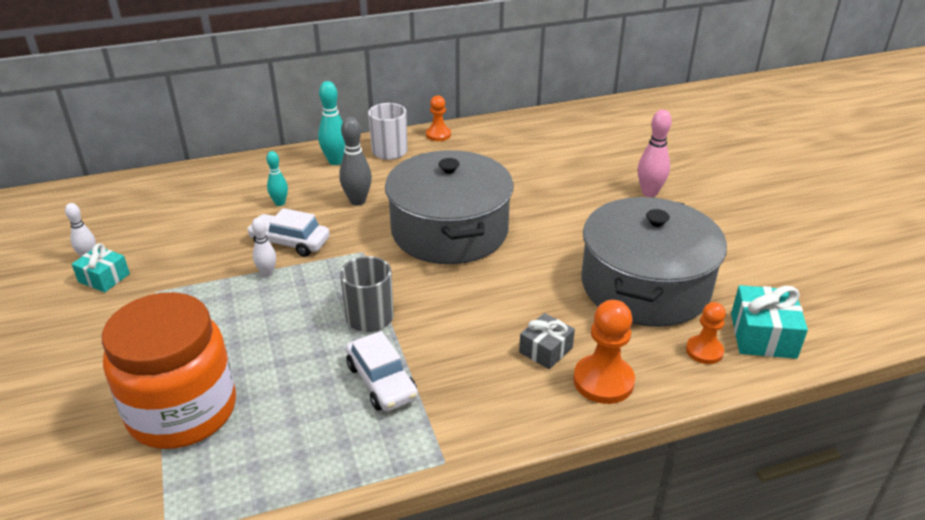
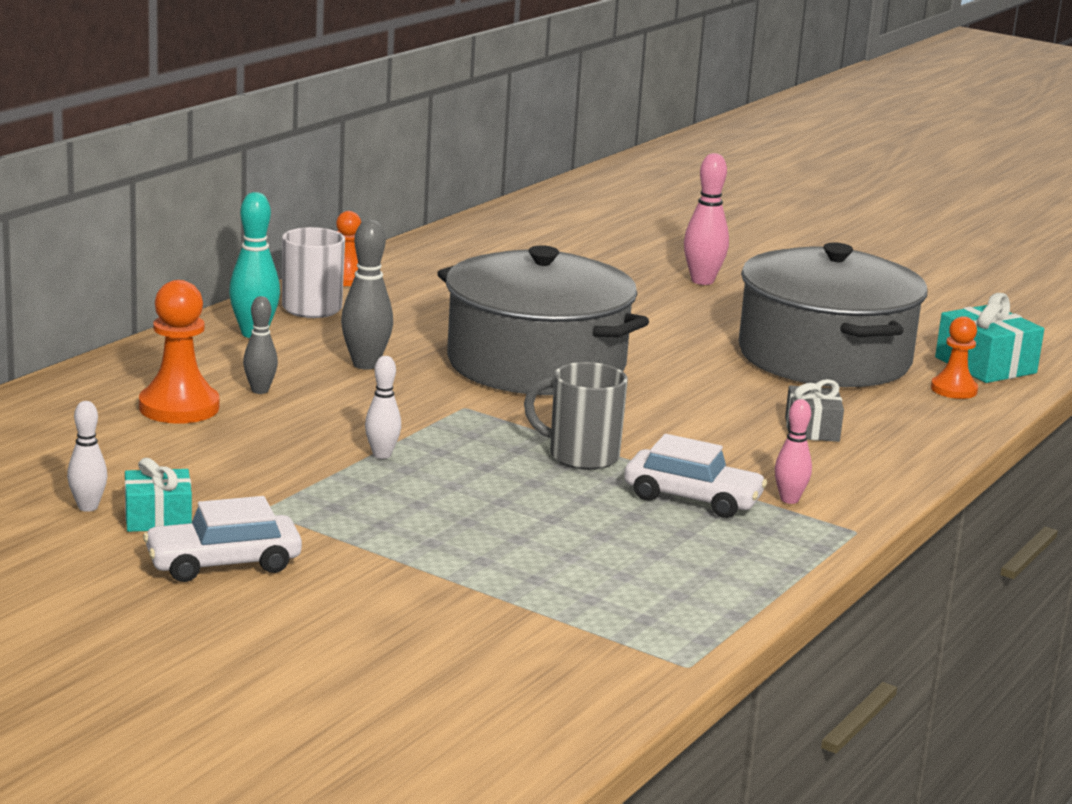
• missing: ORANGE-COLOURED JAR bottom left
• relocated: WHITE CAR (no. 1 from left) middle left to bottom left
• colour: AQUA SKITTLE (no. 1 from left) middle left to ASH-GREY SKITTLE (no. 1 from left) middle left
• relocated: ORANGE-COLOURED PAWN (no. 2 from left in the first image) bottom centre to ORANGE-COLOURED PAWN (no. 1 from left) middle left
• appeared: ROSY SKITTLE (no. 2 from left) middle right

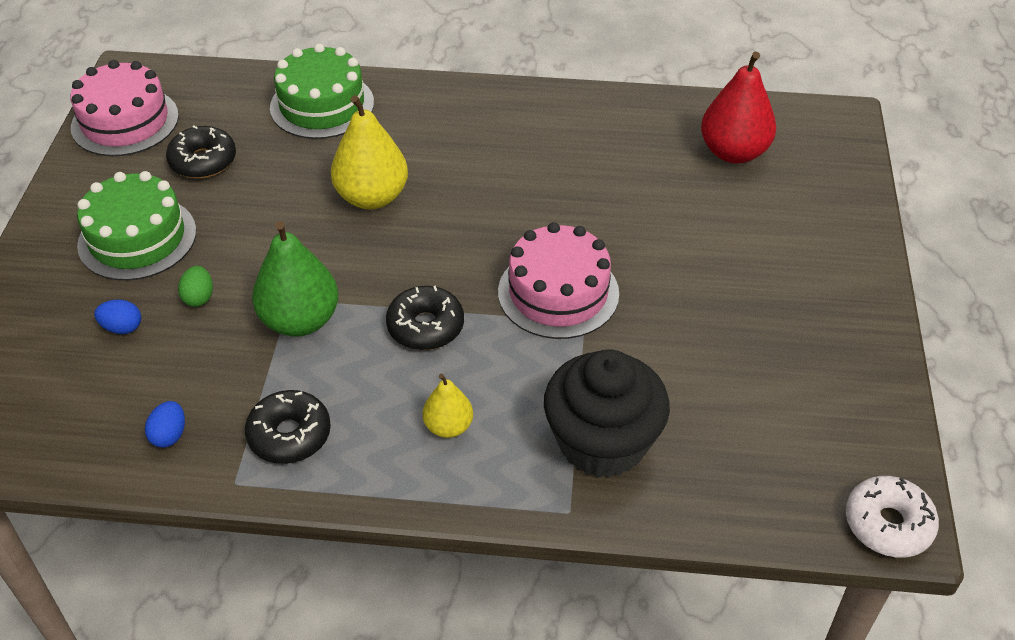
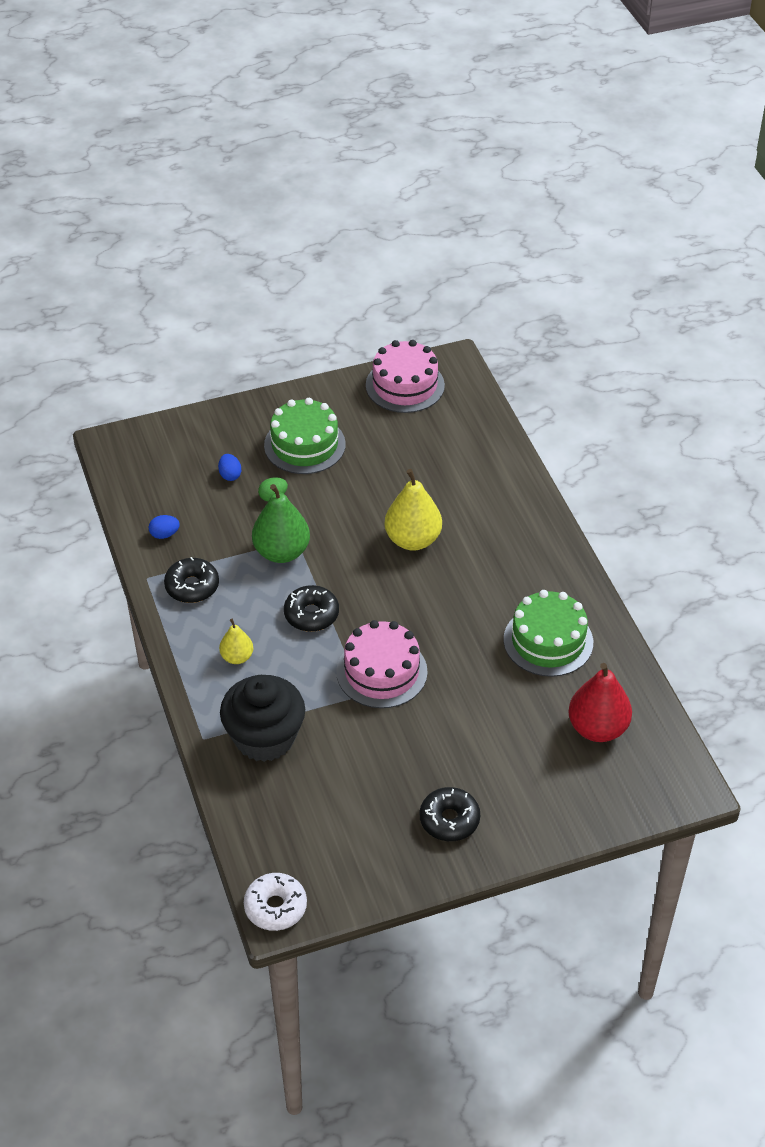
• relocated: BLACK DONUT (no. 1 from left in the first image) top left to BLACK DONUT (no. 3 from left) bottom centre
• relocated: GREEN CAKE (no. 2 from left) top left to middle right

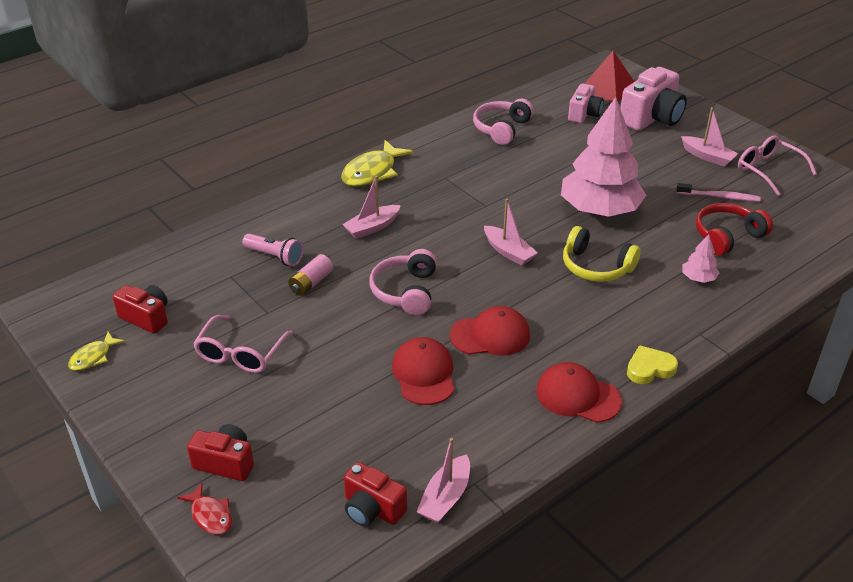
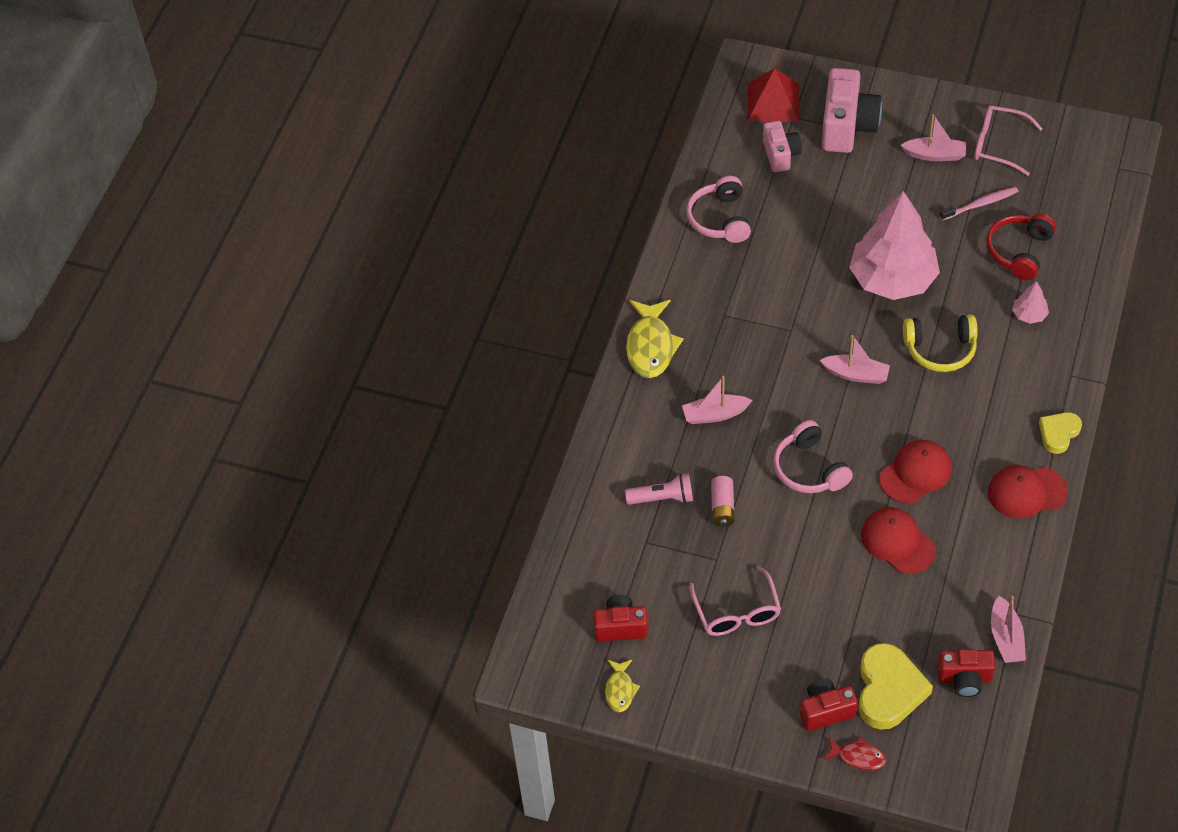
• spun: ROSY SAILBOAT (no. 1 from left) centre = centre 60 degrees clockwise
• appeared: GOLDEN HEART (no. 1 from left) bottom right

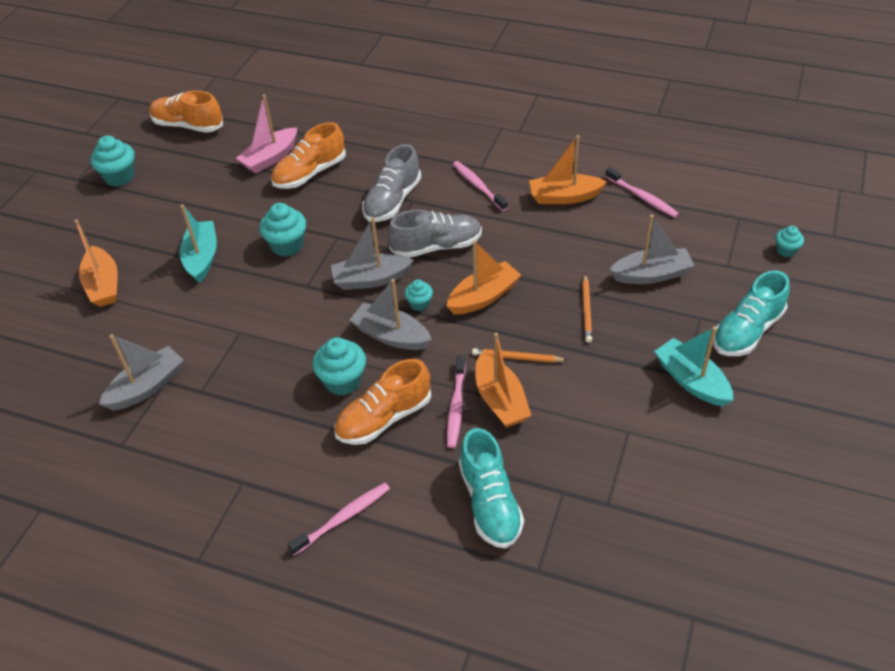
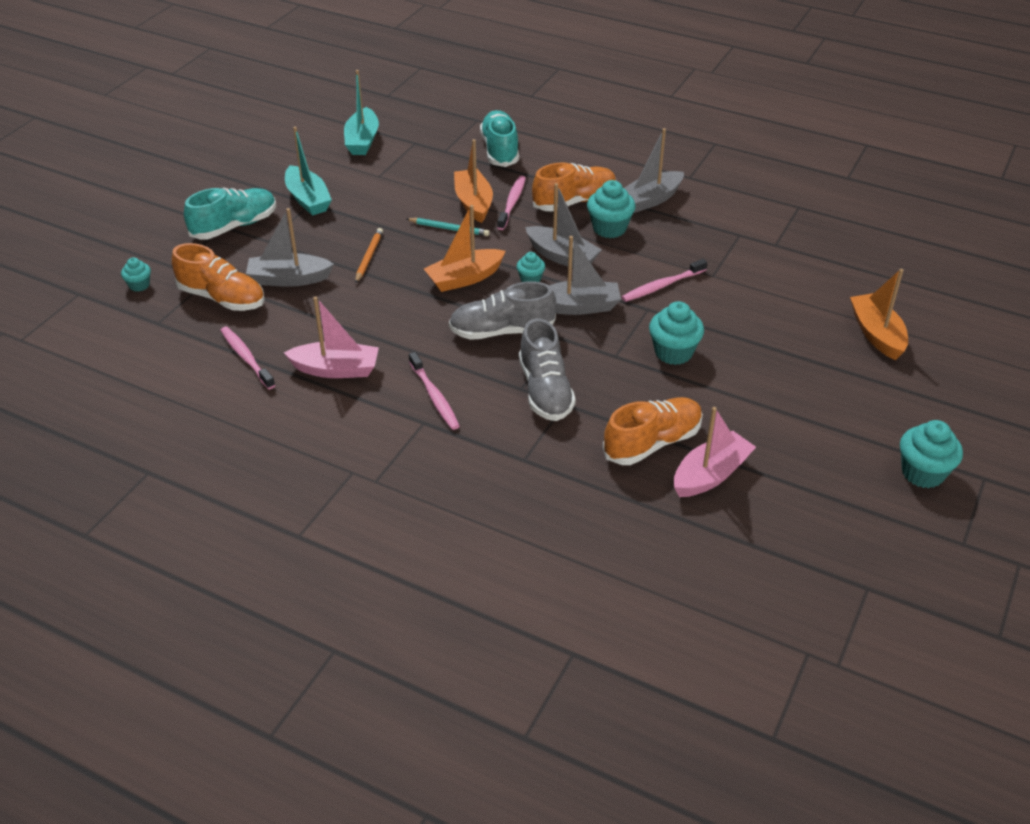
• relocated: ASH-GREY SAILBOAT (no. 1 from left in the first image) middle left to ASH-GREY SAILBOAT (no. 4 from left) top centre
• relocated: ORANGE-COLOURED SNEAKER (no. 1 from left) top left to middle left
• relocated: AQUA SAILBOAT (no. 1 from left in the first image) middle left to AQUA SAILBOAT (no. 2 from left) top centre
• relocated: ROSY TOOTH BRUSH (no. 1 from left in the first image) bottom centre to ROSY TOOTH BRUSH (no. 4 from left) centre
• spun: ASH-GREY SNEAKER (no. 1 from left in the first image) top centre = centre 135 degrees clockwise
• colour: ORANGE-COLOURED PENCIL (no. 1 from left) centre to AQUA PENCIL top centre
• colour: ORANGE-COLOURED SAILBOAT (no. 4 from left) top centre to ROSY SAILBOAT (no. 1 from left) middle left

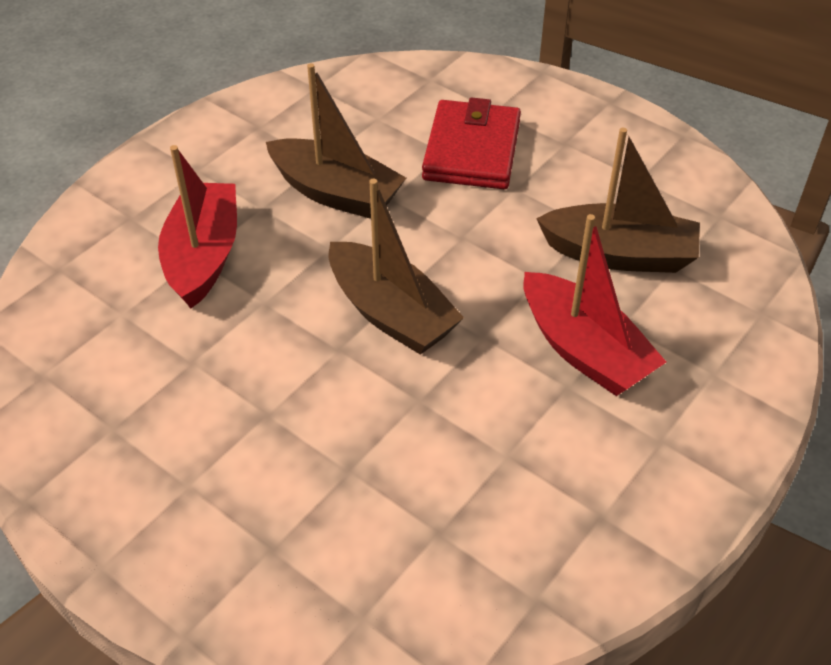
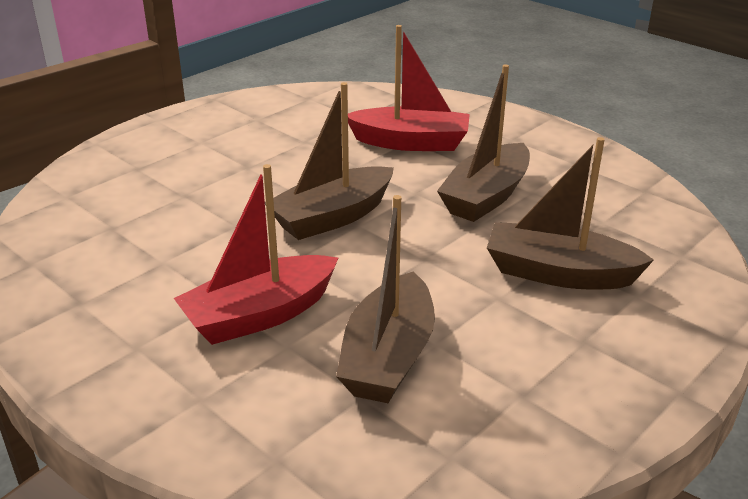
• exchanged: SCARLET CARD WALLET top centre to BROWN SAILBOAT (no. 4 from left) middle right

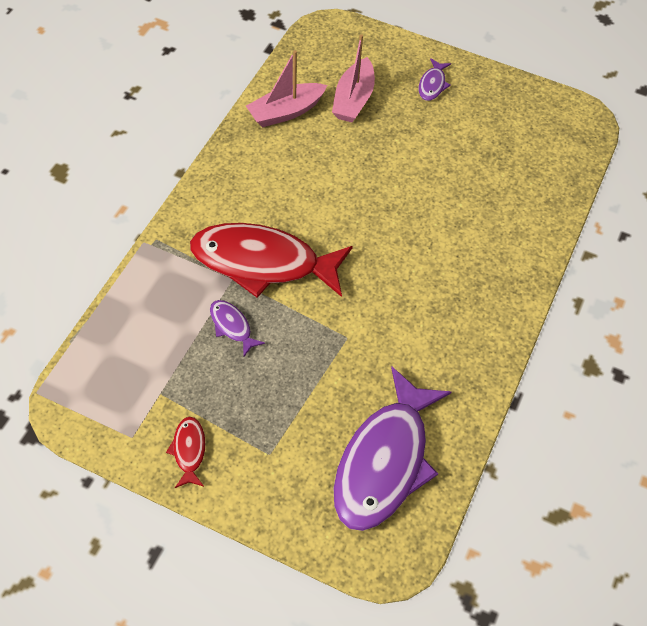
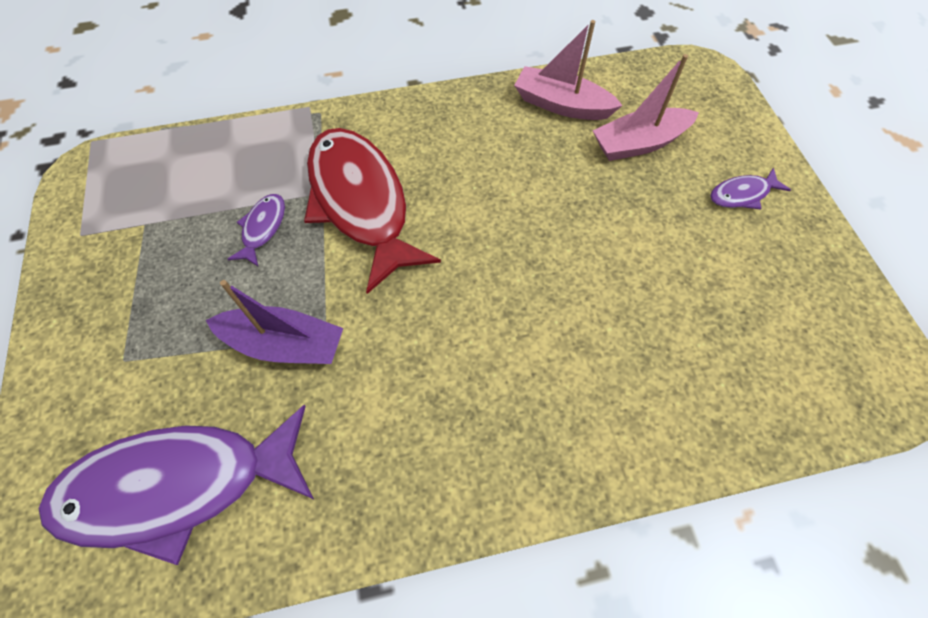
• missing: SCARLET FISH FIGURE (no. 1 from left) bottom left
• appeared: VIOLET SAILBOAT middle left

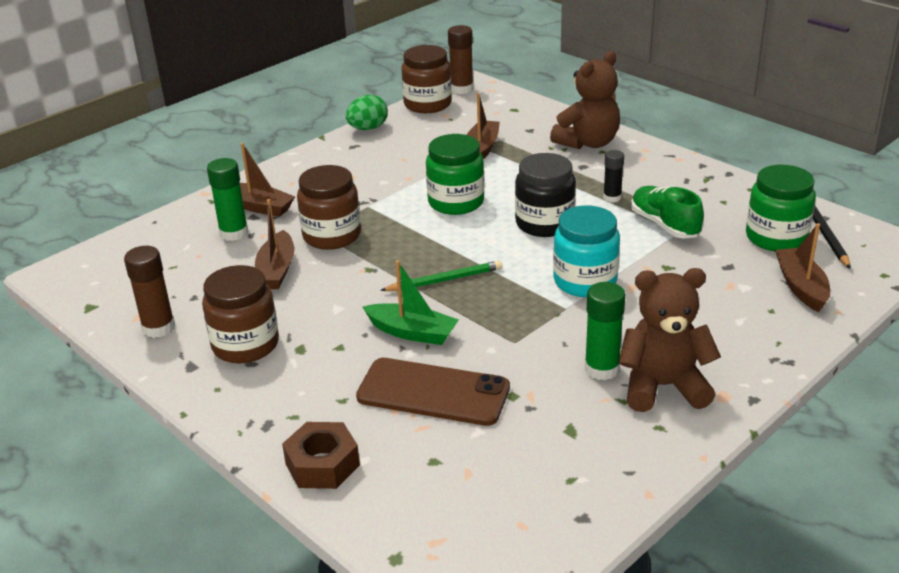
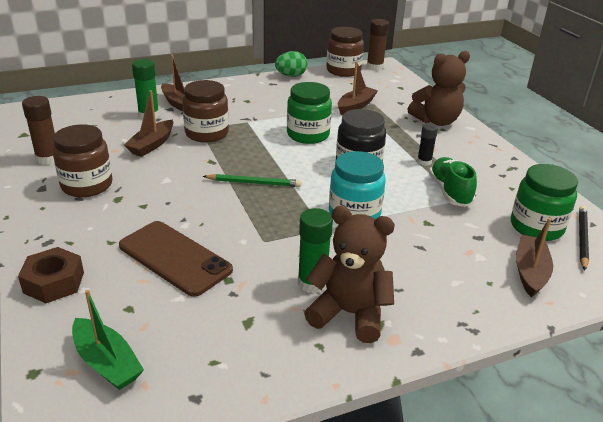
• relocated: GREEN SAILBOAT centre to bottom left

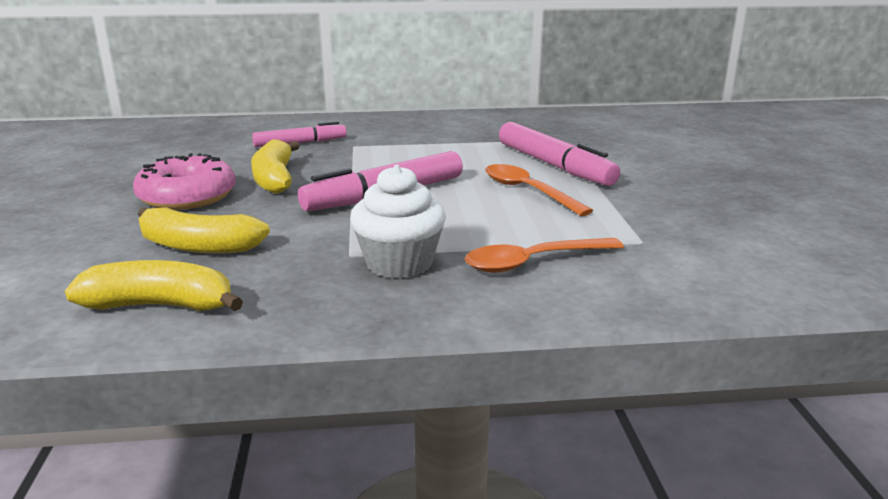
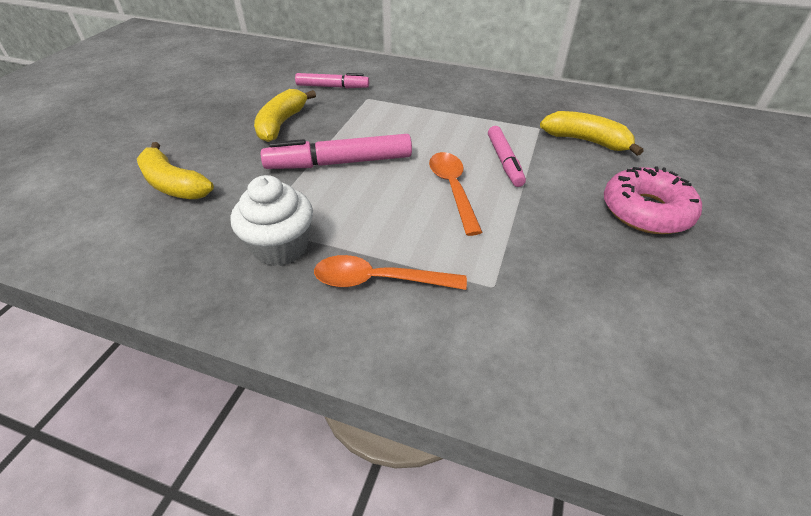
• relocated: GOLDEN BANANA (no. 1 from left in the first image) middle left to GOLDEN BANANA (no. 3 from left) top right
• relocated: ROSY DONUT middle left to middle right
• size: ROSY MARKER (no. 3 from left) top centre = top centre x0.63

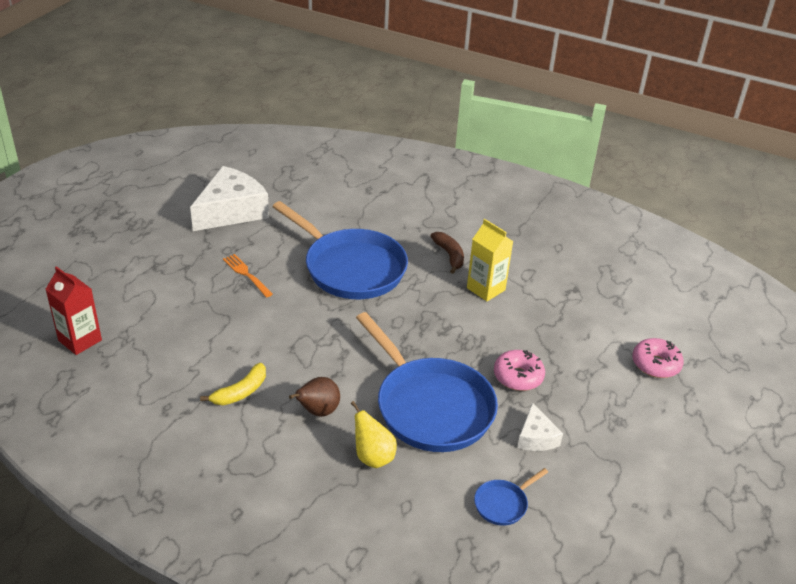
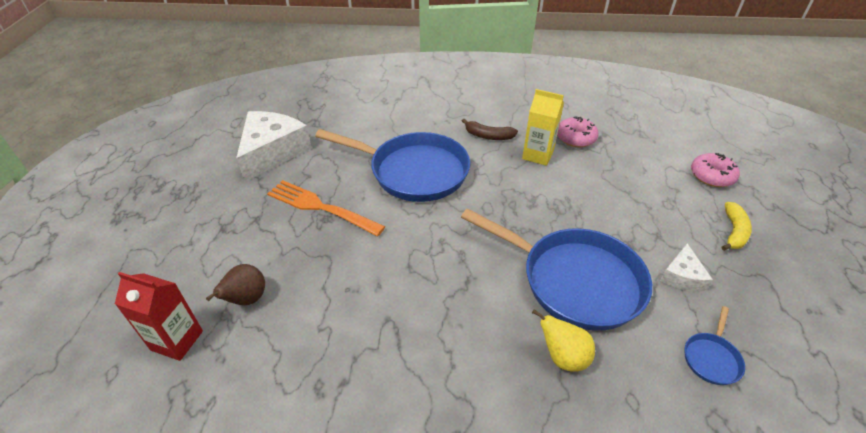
• relocated: GOLDEN BANANA middle left to middle right
• size: ORANGE-COLOURED TABLE FORK middle left = centre x1.70
• relocated: BROWN PEAR FRUIT bottom centre to middle left
• spun: BROWN BANANA centre = top centre 150 degrees clockwise
• relocated: ROSY DONUT (no. 1 from left) centre to top centre
• spun: WHITE CHEESE WEDGE (no. 2 from left) bottom right = middle right 45 degrees clockwise

